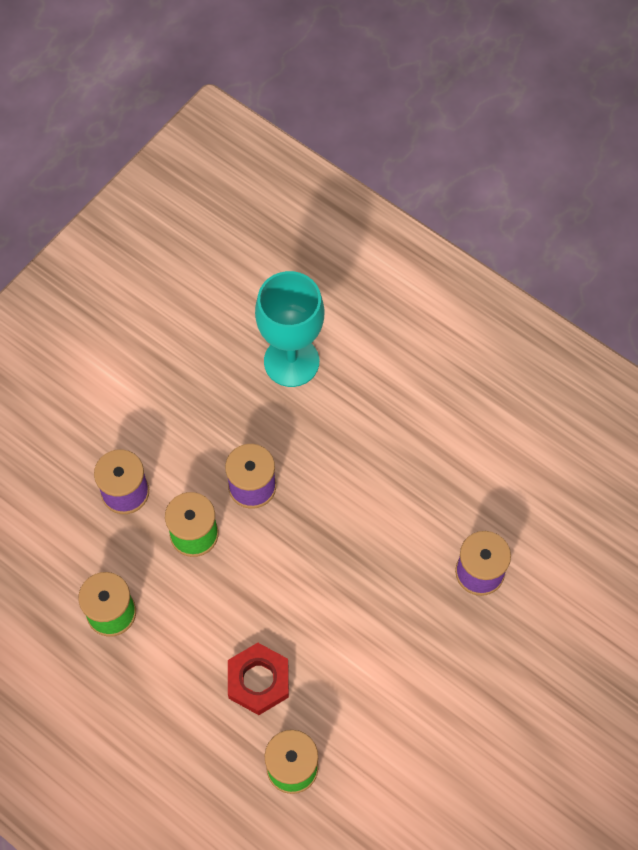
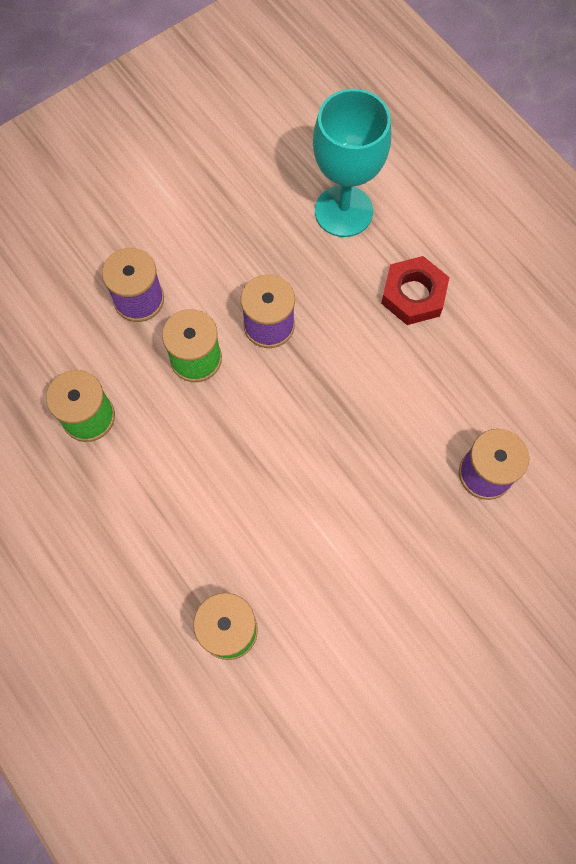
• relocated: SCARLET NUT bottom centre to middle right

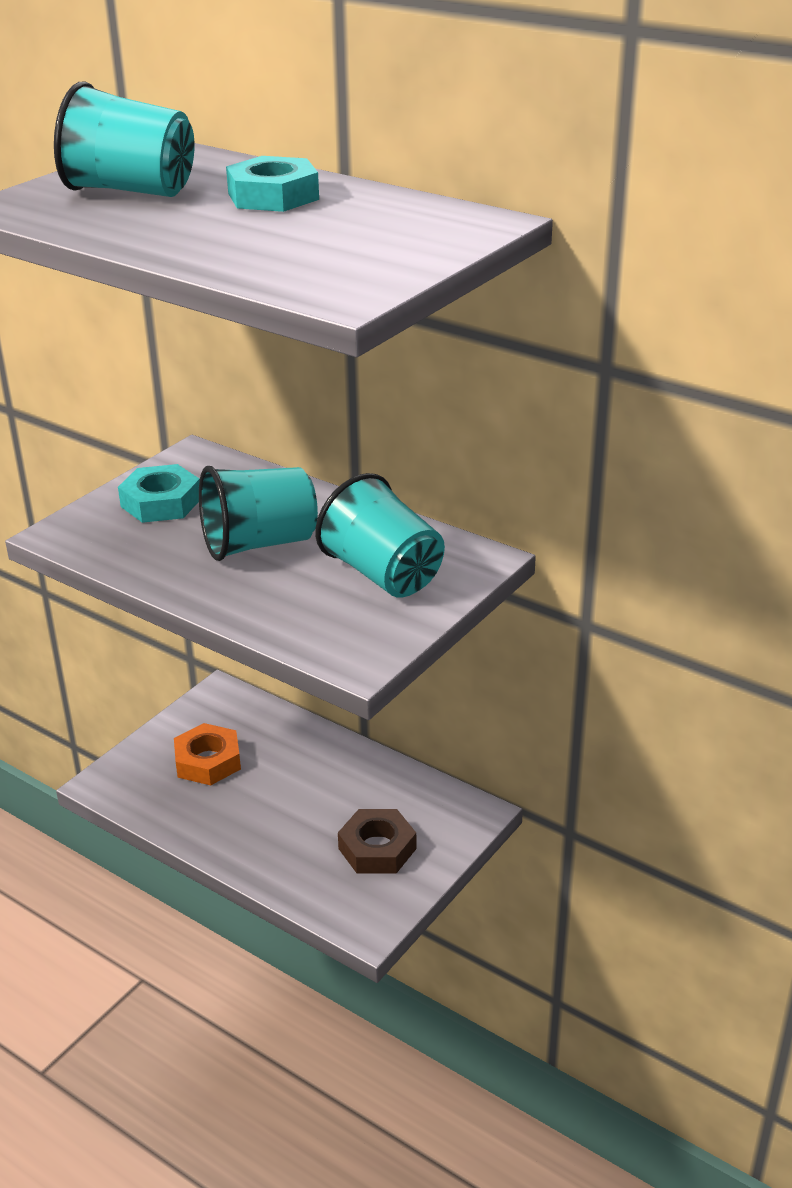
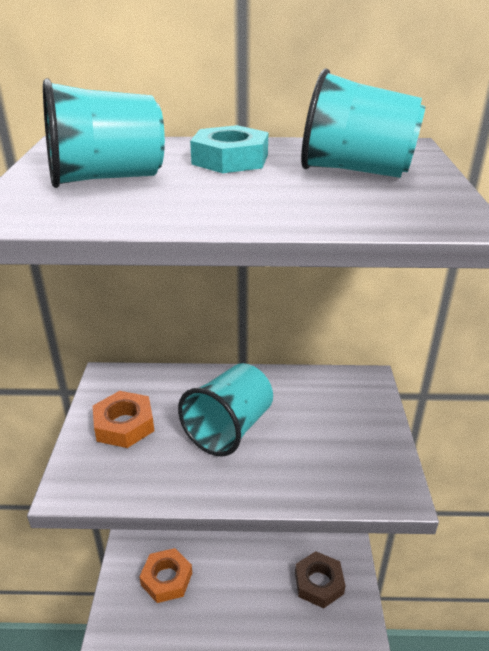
• colour: AQUA NUT (no. 1 from left) middle left to ORANGE-COLOURED NUT (no. 1 from left) middle left
• relocated: AQUA TUMBLER (no. 3 from left) centre to top right

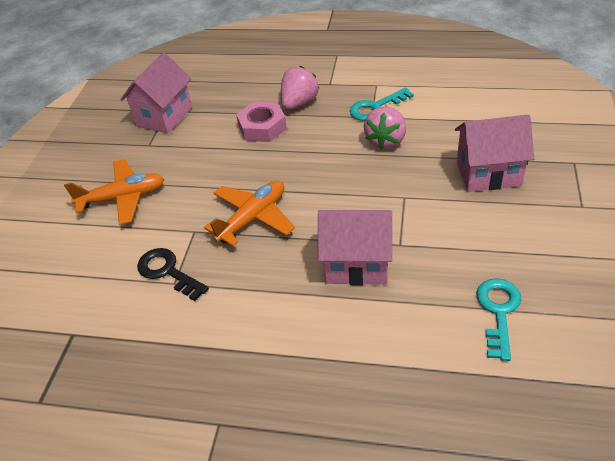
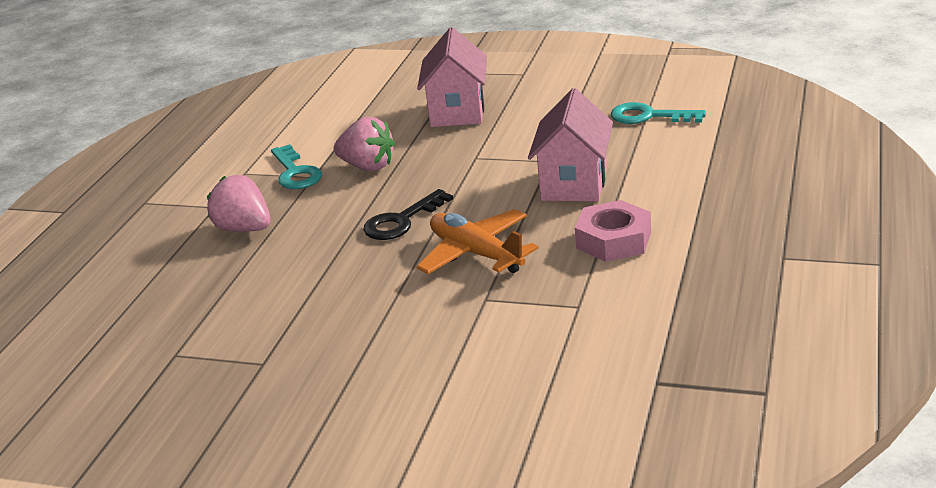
• missing: ORANGE-COLOURED PLANE (no. 1 from left) middle left
• missing: ROSY HOUSE (no. 1 from left) top left
• relocated: BLACK LATCHKEY middle left to centre
• relocated: ROSY NUT top centre to centre

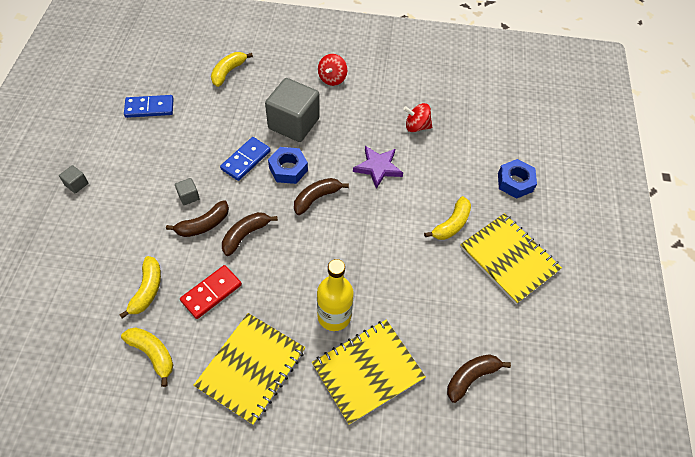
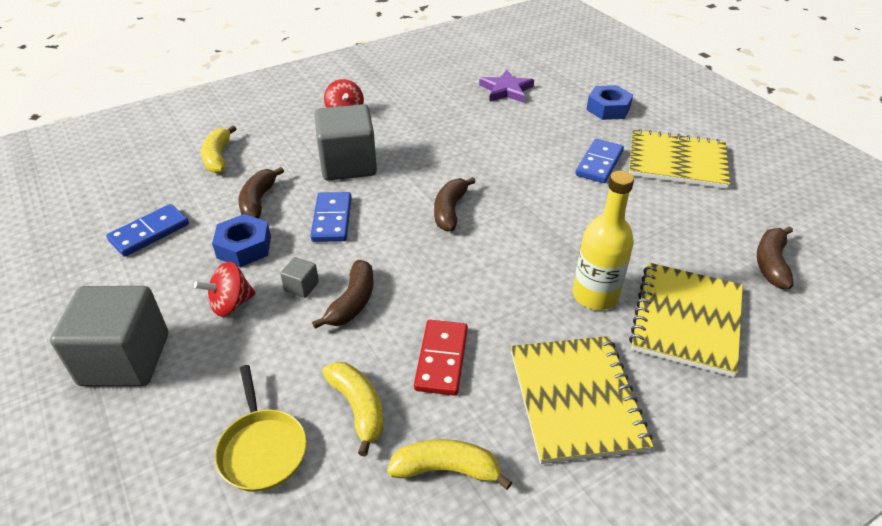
• size: ASH-GREY CUBE (no. 1 from left) middle left = middle left x2.45
• relocated: BROWN BANANA (no. 2 from left in the first image) centre to BROWN BANANA (no. 1 from left) middle left
• relocated: BLUE NUT (no. 1 from left) centre to middle left
• relocated: VIOLET STAR centre to top centre
• relocated: SCARLET SPINNING TOP (no. 2 from left in the first image) top centre to SCARLET SPINNING TOP (no. 1 from left) middle left
• exchanged: GOLDEN BANANA (no. 4 from left) centre to BLUE DOMINO TILE (no. 3 from left) top right
• appeared: GOLDEN SKILLET bottom left

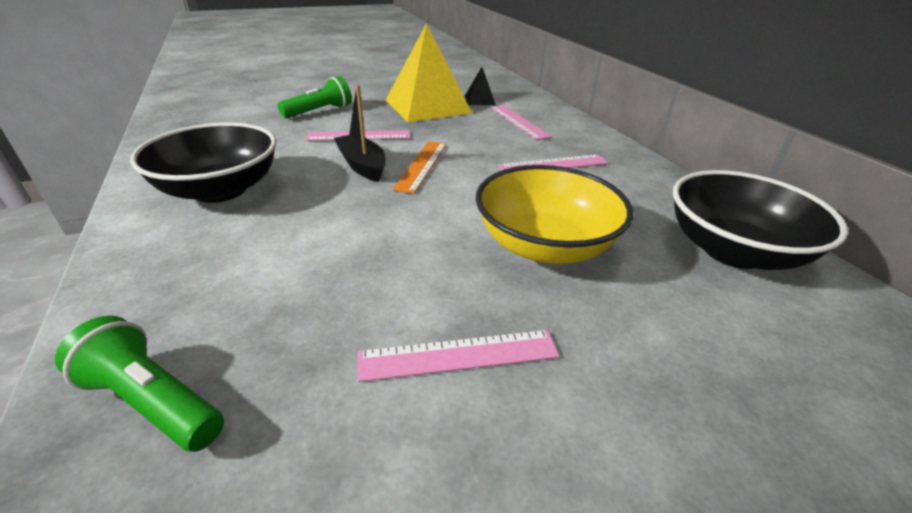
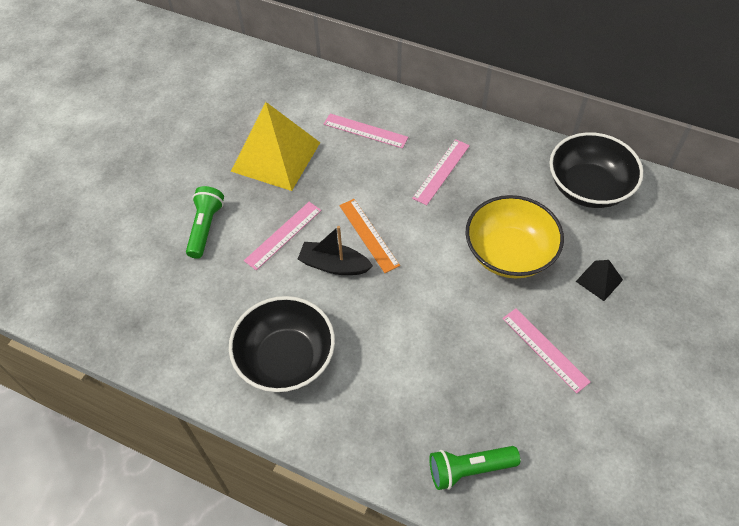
• spun: ROSY MEASURING STICK (no. 2 from left in the first image) bottom centre = bottom right 75 degrees counterclockwise
• relocated: BLACK PYRAMID top centre to middle right

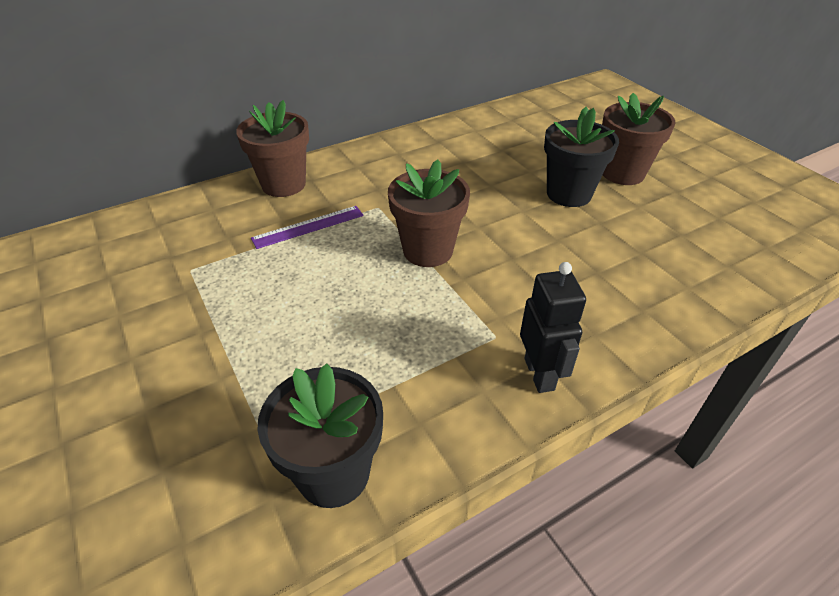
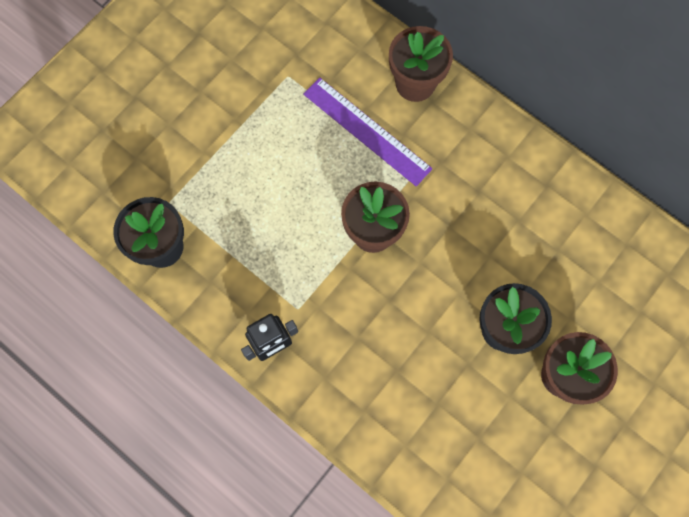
• size: VIOLET MEASURING STICK centre = top centre x1.57

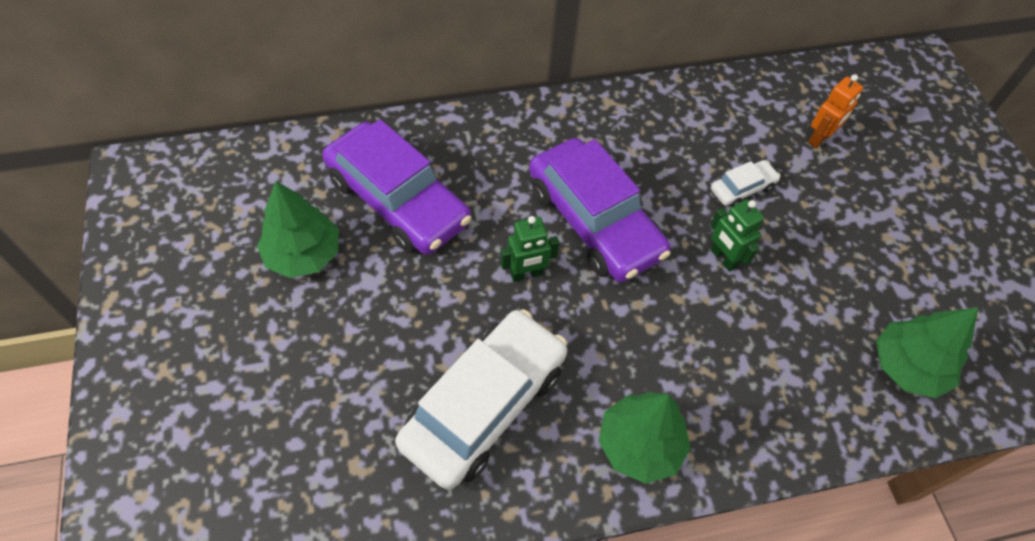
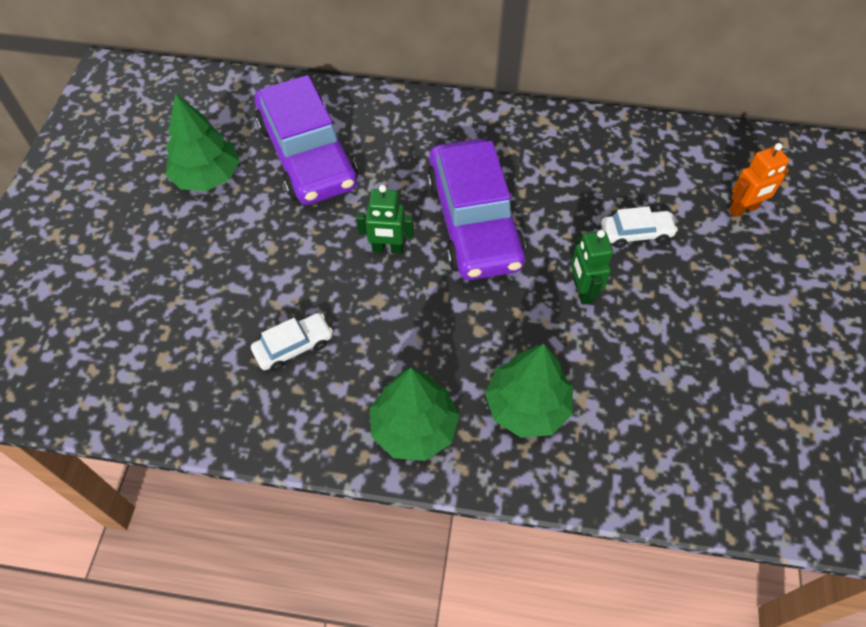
• size: WHITE CAR (no. 1 from left) bottom centre = centre x0.44
• relocated: GREEN TREE (no. 3 from left) middle right to centre

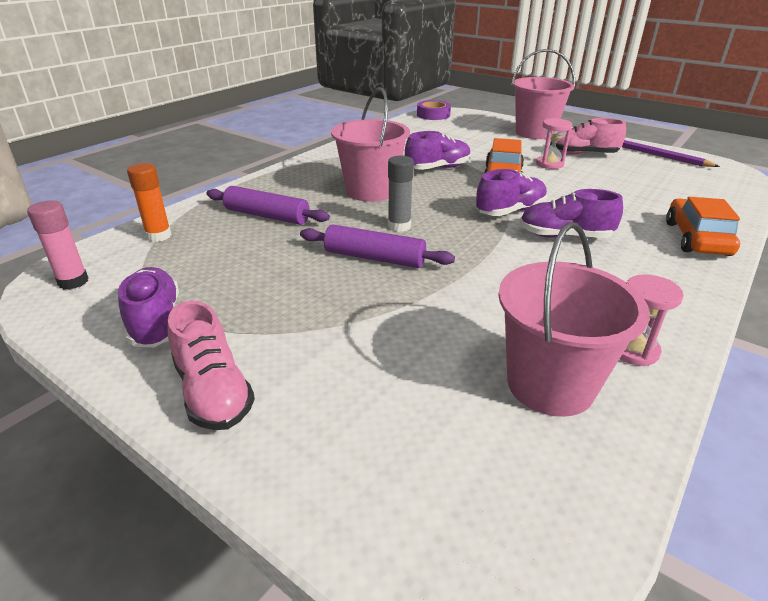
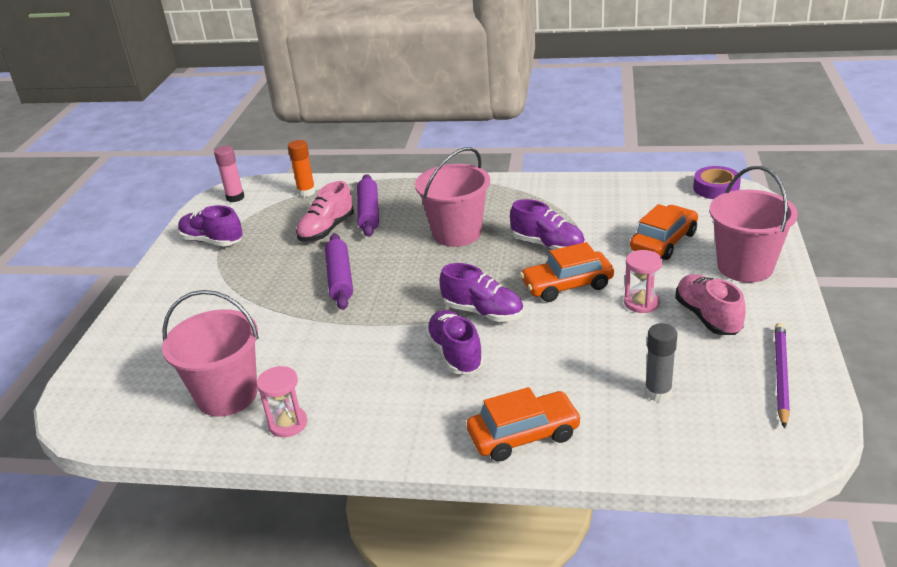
• spun: VIOLET SNEAKER (no. 1 from left) middle left = middle left 105 degrees counterclockwise
• relocated: ROSY SNEAKER (no. 1 from left) middle left to centre
• relocated: ASH-GREY STICK OF GLUE top centre to middle right
• appeared: ORANGE-COLOURED CAR (no. 3 from left) middle right

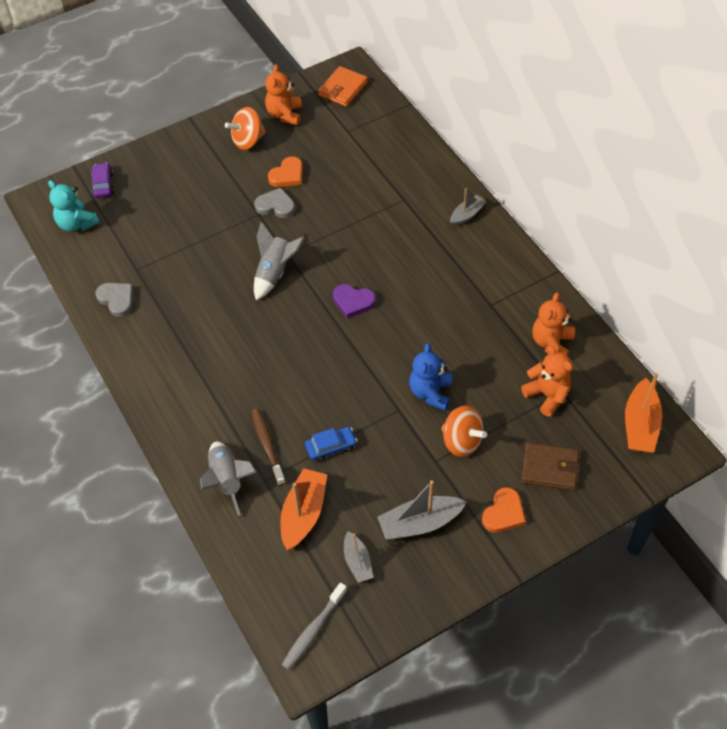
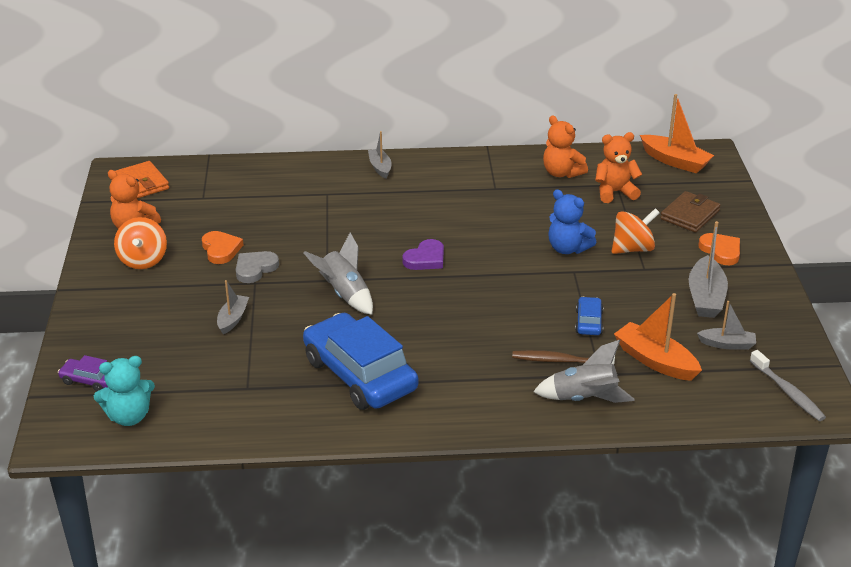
• missing: ASH-GREY HEART (no. 1 from left) middle left
• appeared: ASH-GREY SAILBOAT (no. 1 from left) middle left
• appeared: BLUE CAR (no. 1 from left) centre

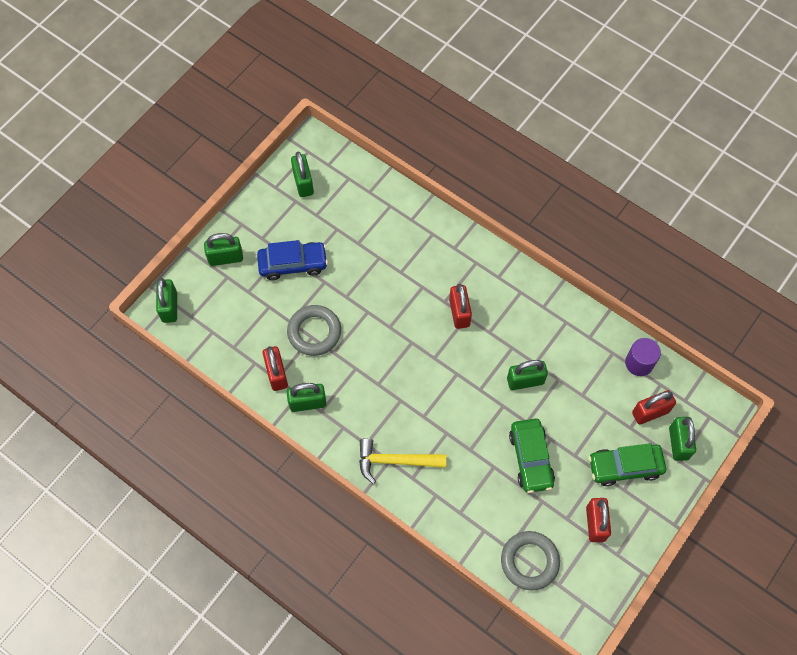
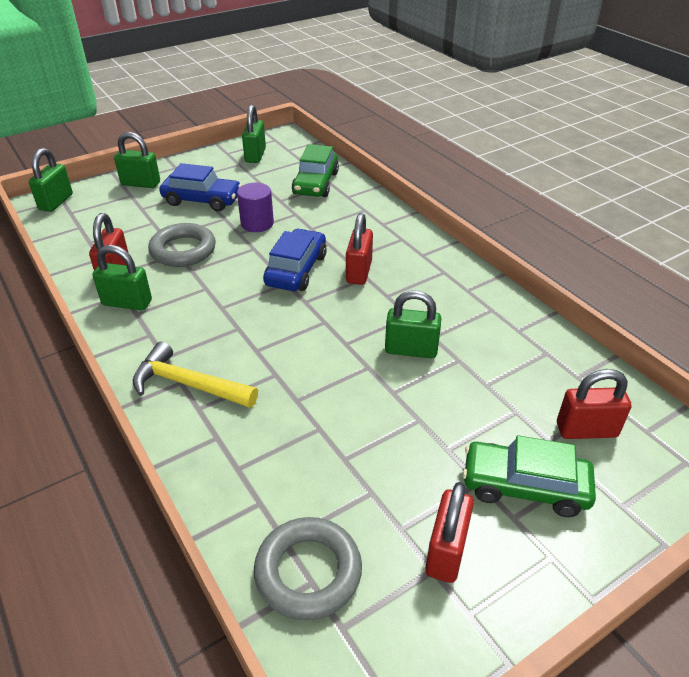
• relocated: GREEN CAR (no. 1 from left) bottom right to top centre
• relocated: VIOLET CYLINDER SHAPE middle right to top centre
• missing: GREEN PADLOCK (no. 6 from left) bottom right
• appeared: BLUE CAR (no. 2 from left) centre

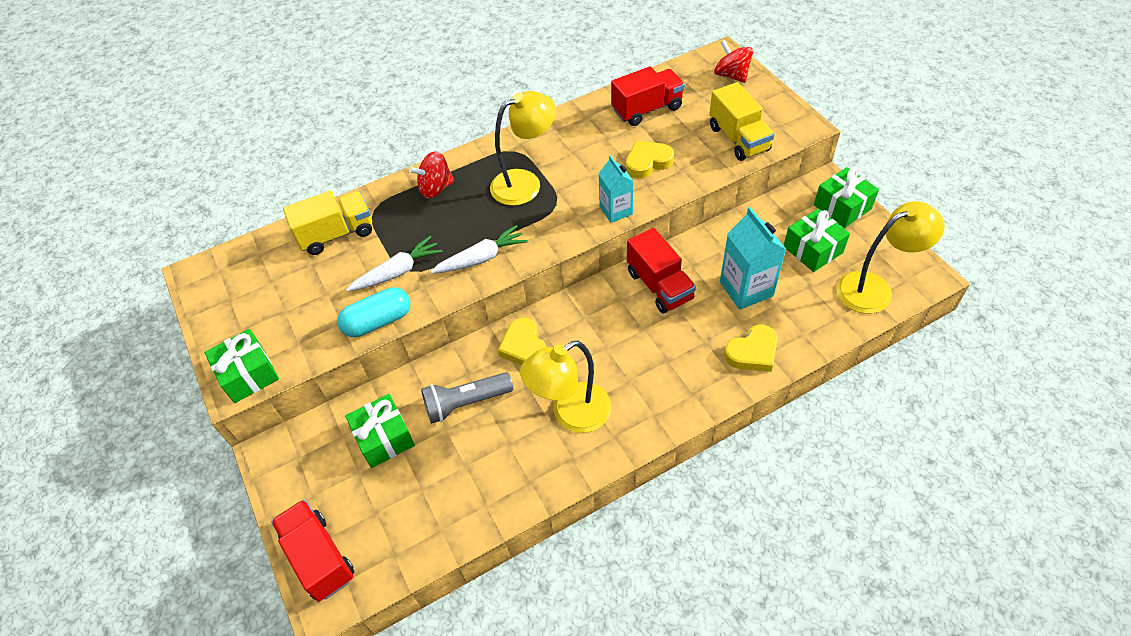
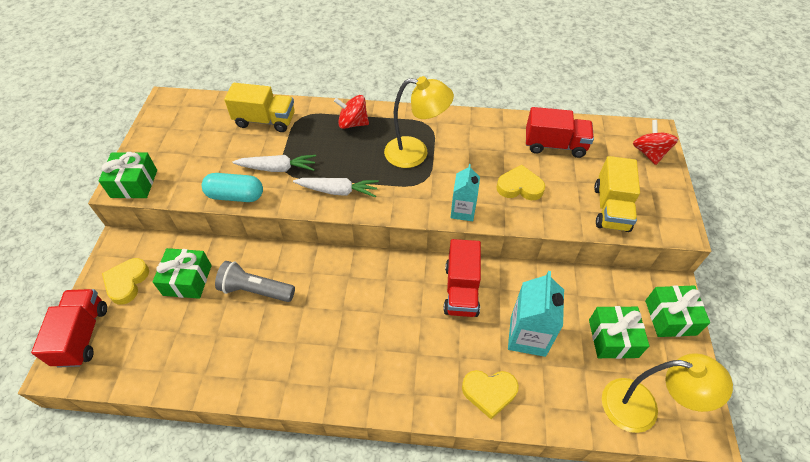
• relocated: GOLDEN HEART (no. 1 from left) centre to middle left
• missing: GOLDEN READING LAMP (no. 2 from left) centre

